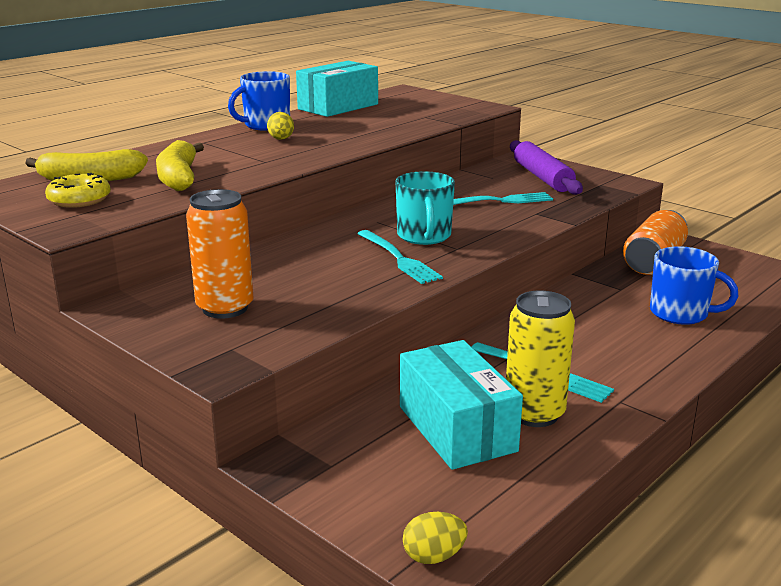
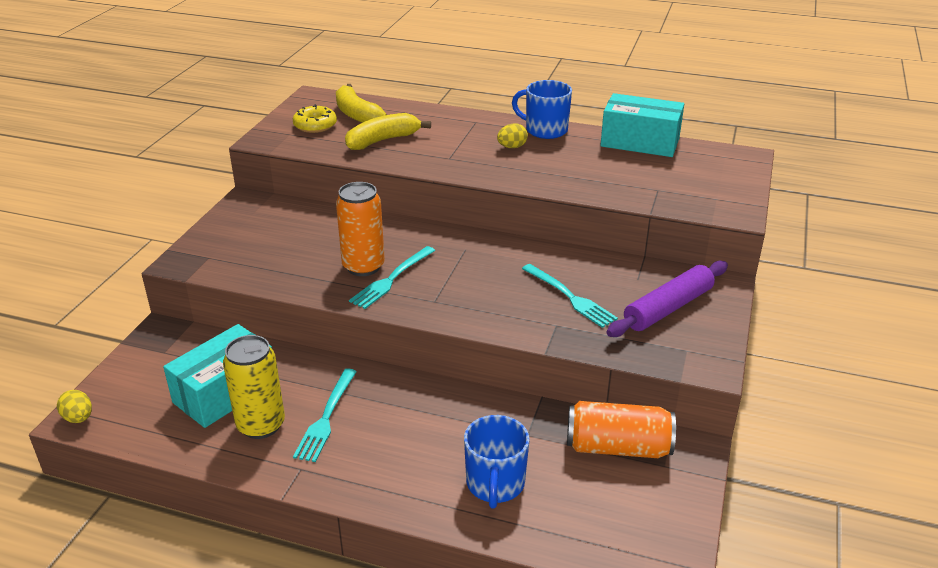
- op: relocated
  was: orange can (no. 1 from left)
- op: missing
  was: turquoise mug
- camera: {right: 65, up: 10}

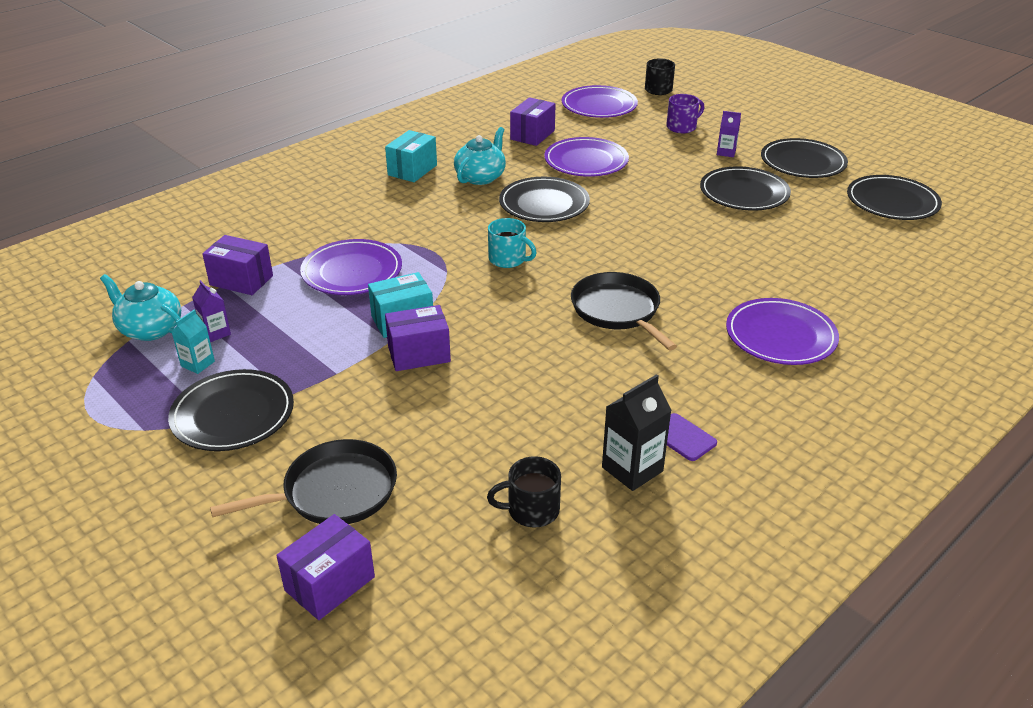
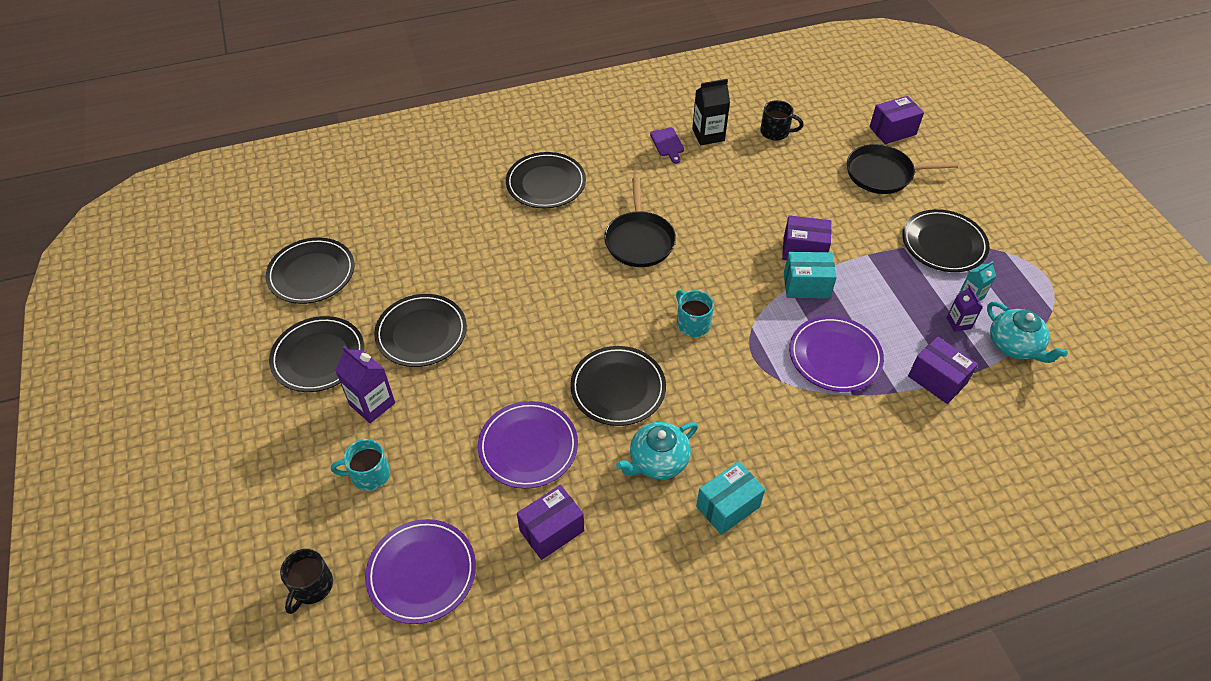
- op: colour
  was: purple mug
  now: turquoise mug (no. 1 from left)
- op: size
  was: purple carton (no. 2 from left in the first image)
  ratio: 1.63
- op: colour
  was: purple plate (no. 4 from left)
  now: black plate (no. 4 from left)
- camera: {right: -155, up: 15}

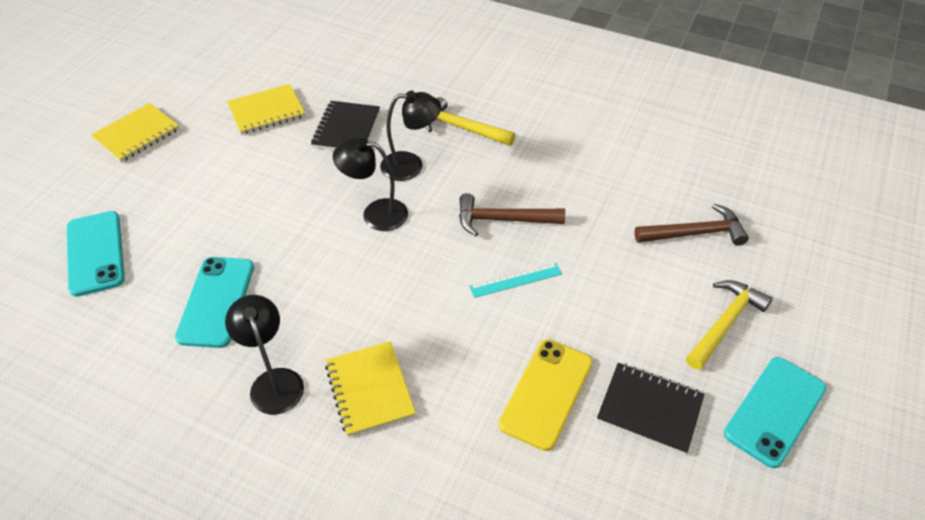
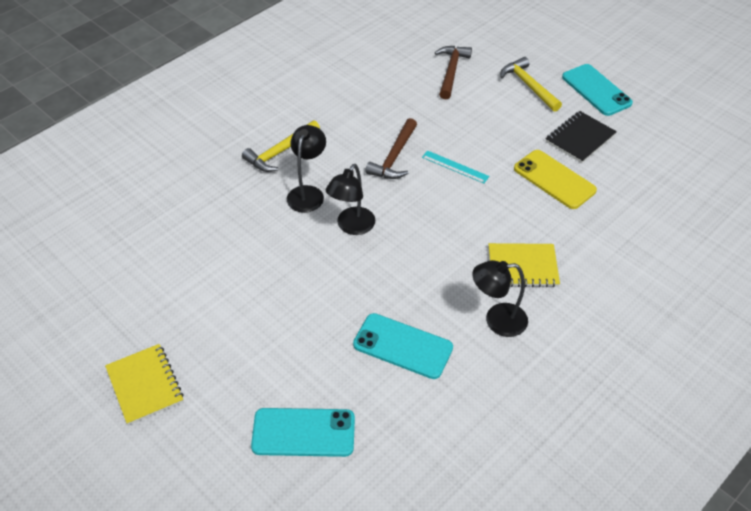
- op: spun
  was: turquoise ruler
  clockwise: -60
- op: missing
  was: yellow notebook (no. 2 from left)
- op: missing
  was: black notebook (no. 1 from left)
- camera: {right: -70, up: 0}

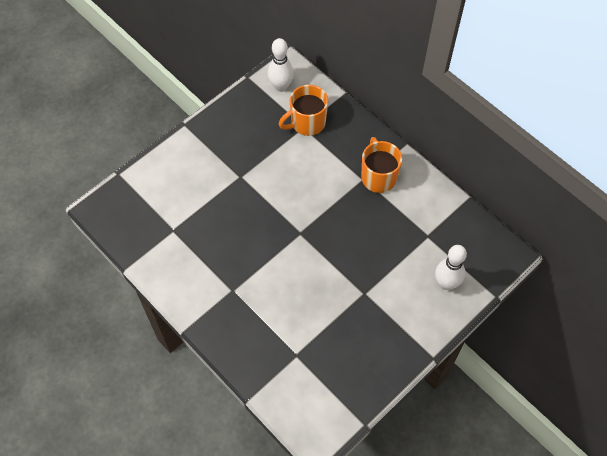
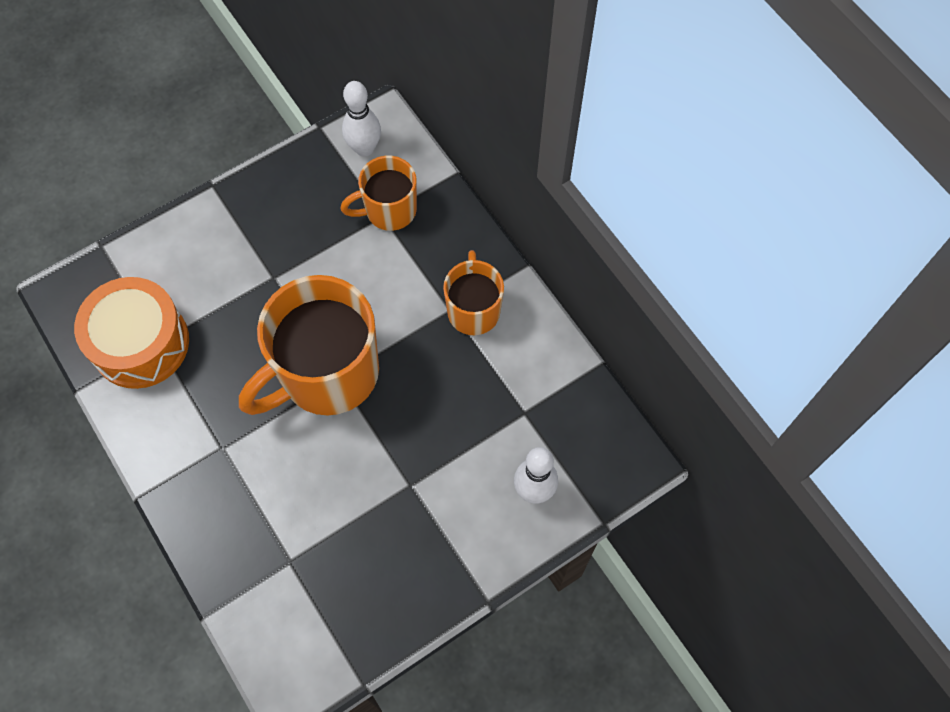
- op: appeared
  now: orange drum
- op: appeared
  now: orange mug (no. 1 from left)
- camera: {right: 10, up: 5}

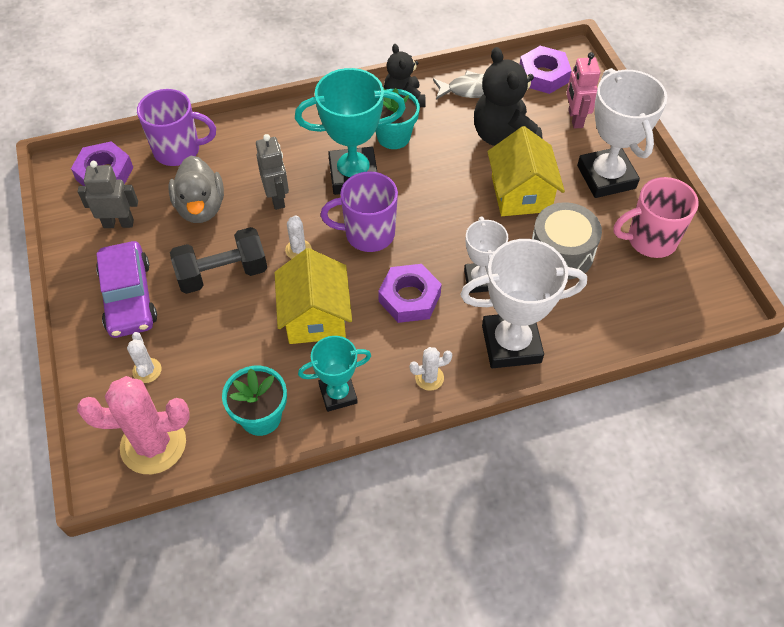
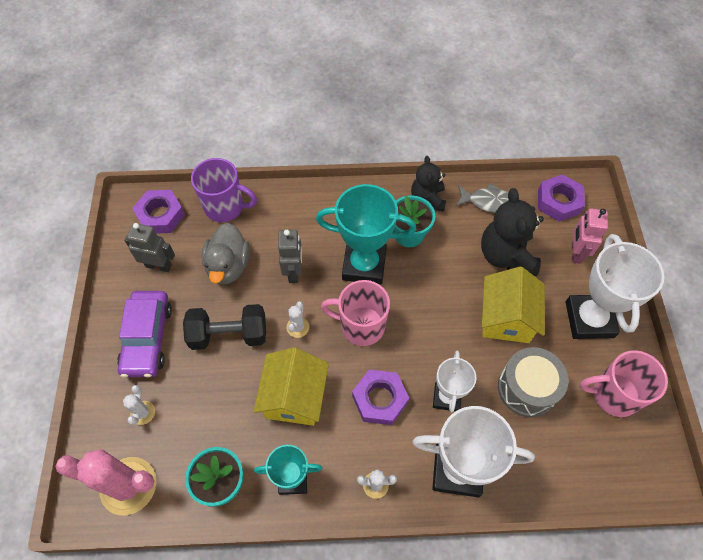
- op: colour
  was: purple mug (no. 2 from left)
  now: pink mug (no. 1 from left)
- camera: {right: 15, up: 5}

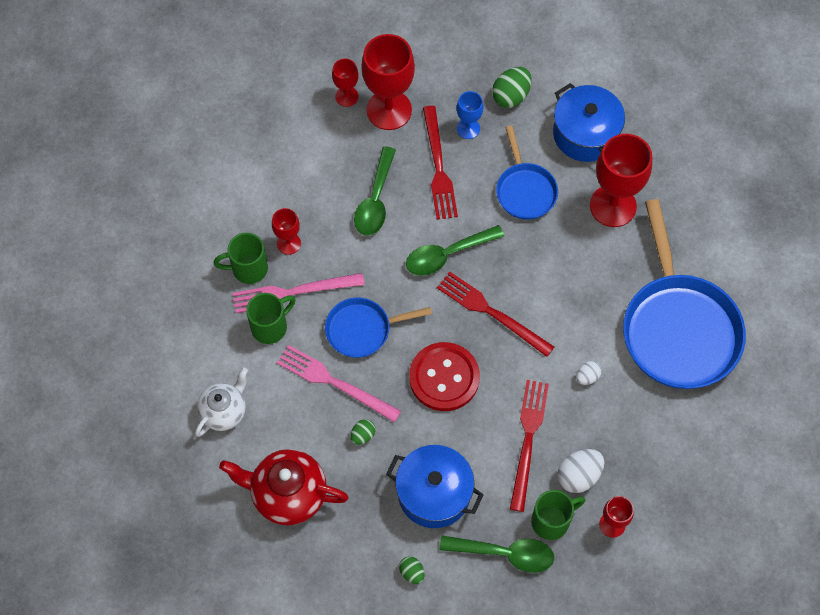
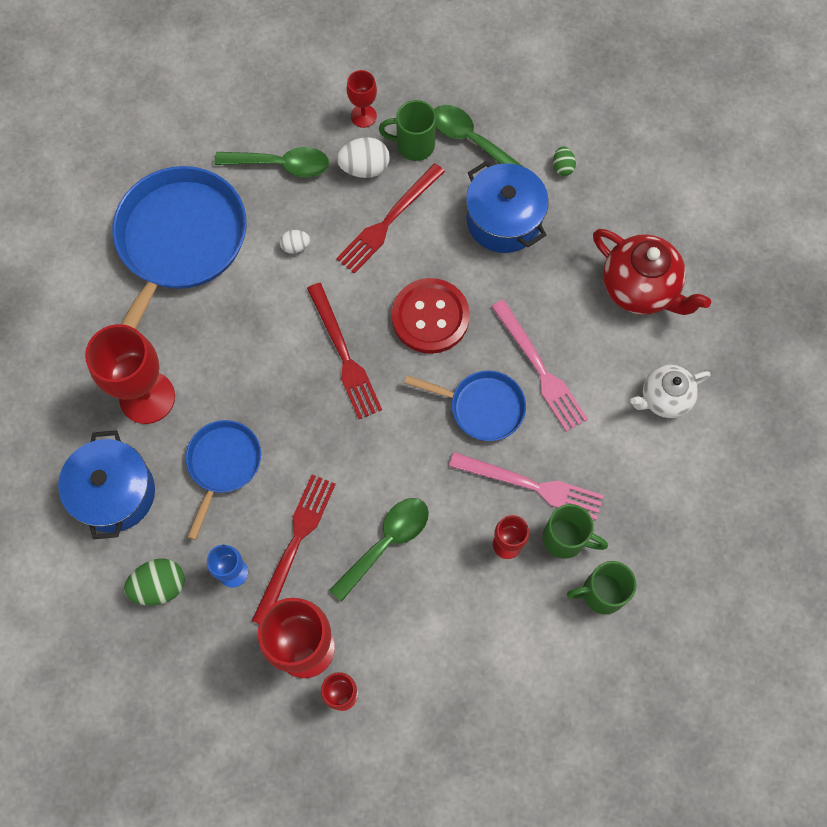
- op: relocated
  was: green spoon (no. 2 from left in the first image)
  now: green spoon (no. 1 from left)
- op: relocated
  was: green mug (no. 2 from left in the first image)
  now: green mug (no. 3 from left)
- op: missing
  was: green egg (no. 1 from left)
- camera: {right: -150, up: 5}

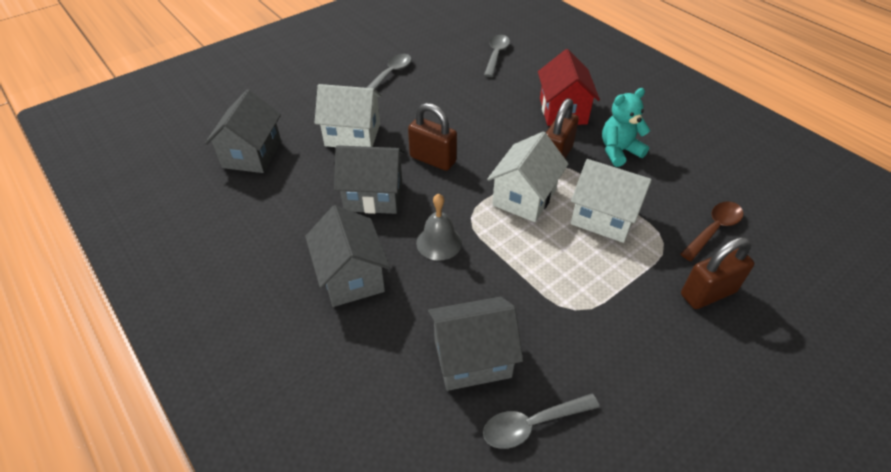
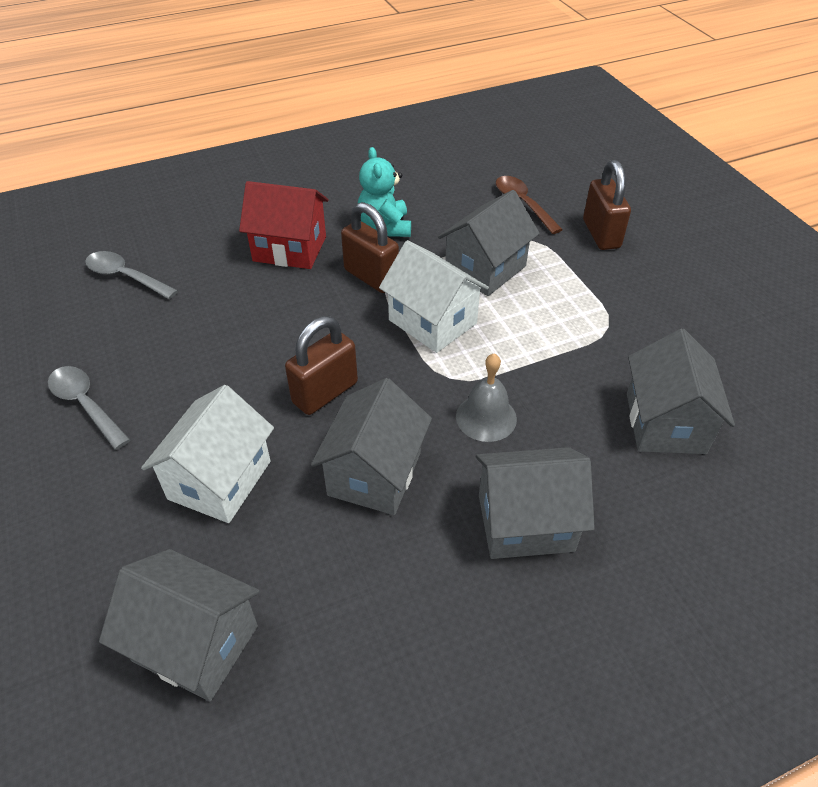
- op: colour
  was: white house (no. 3 from left)
  now: grey house (no. 3 from left)
- op: missing
  was: grey spoon (no. 3 from left)
- camera: {right: -75, up: 0}

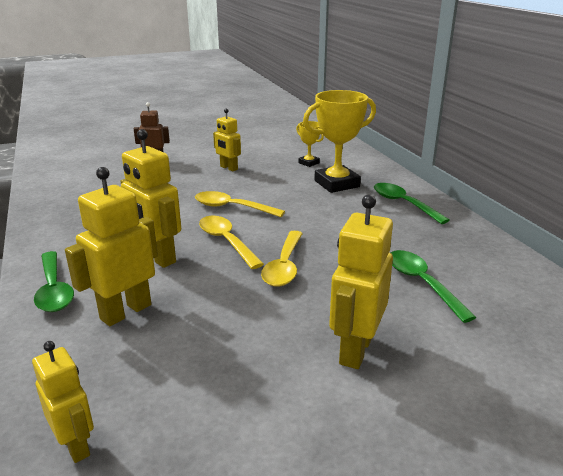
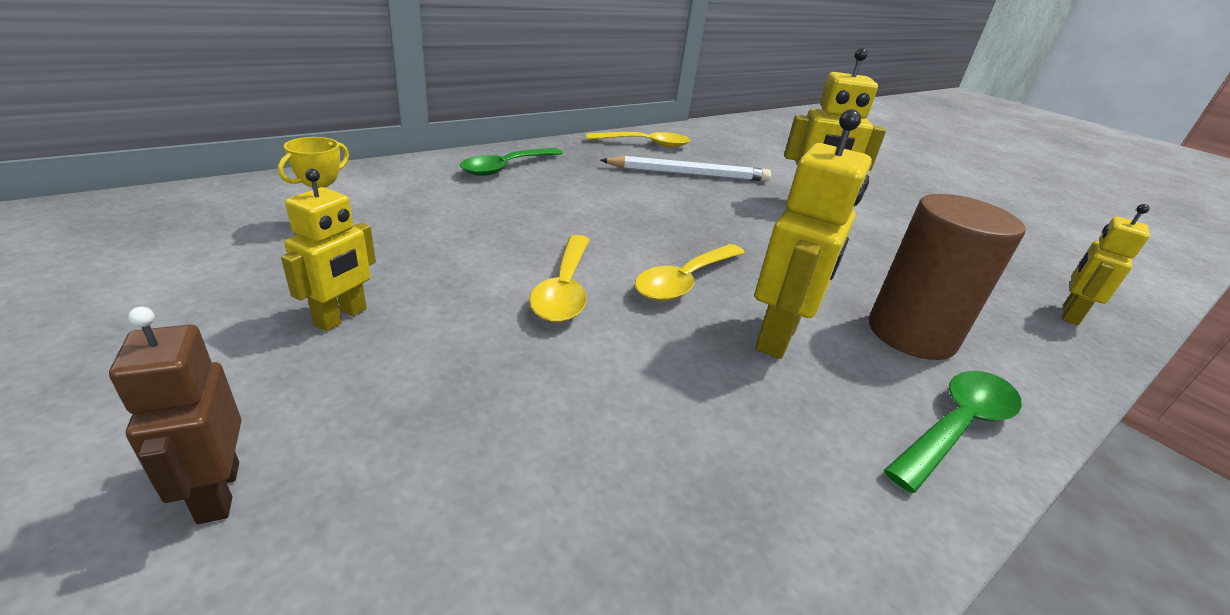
- op: relocated
  was: yellow spoon (no. 3 from left in the first image)
  now: yellow spoon (no. 2 from left)
- op: exchanged
  was: green spoon (no. 3 from left)
  now: white pencil
- op: exchanged
  was: yellow robot (no. 2 from left)
  now: brown cylinder
- op: missing
  was: yellow trophy (no. 2 from left)
- camera: {right: -110, up: 5}

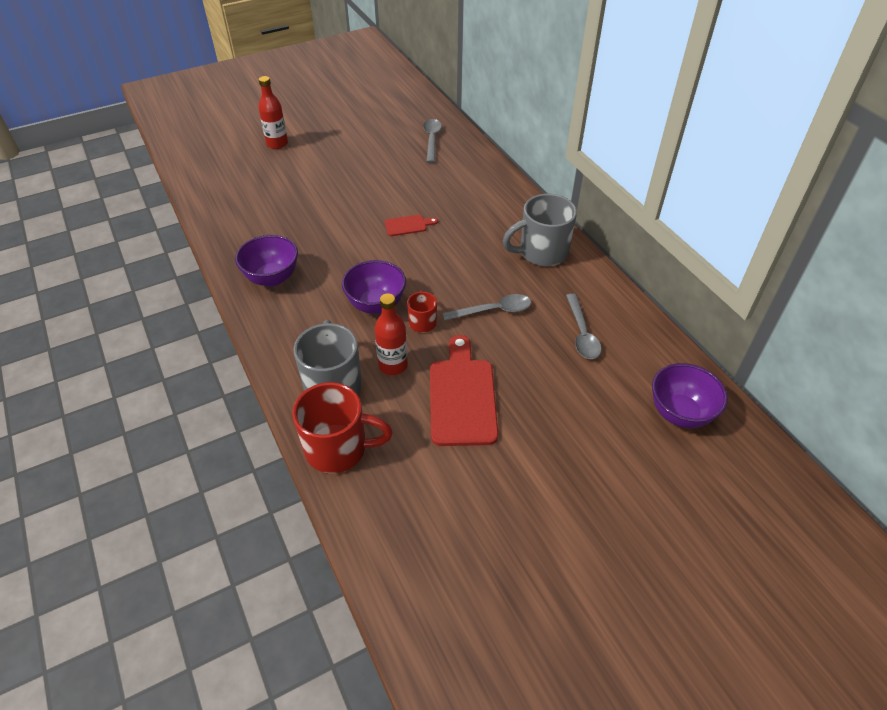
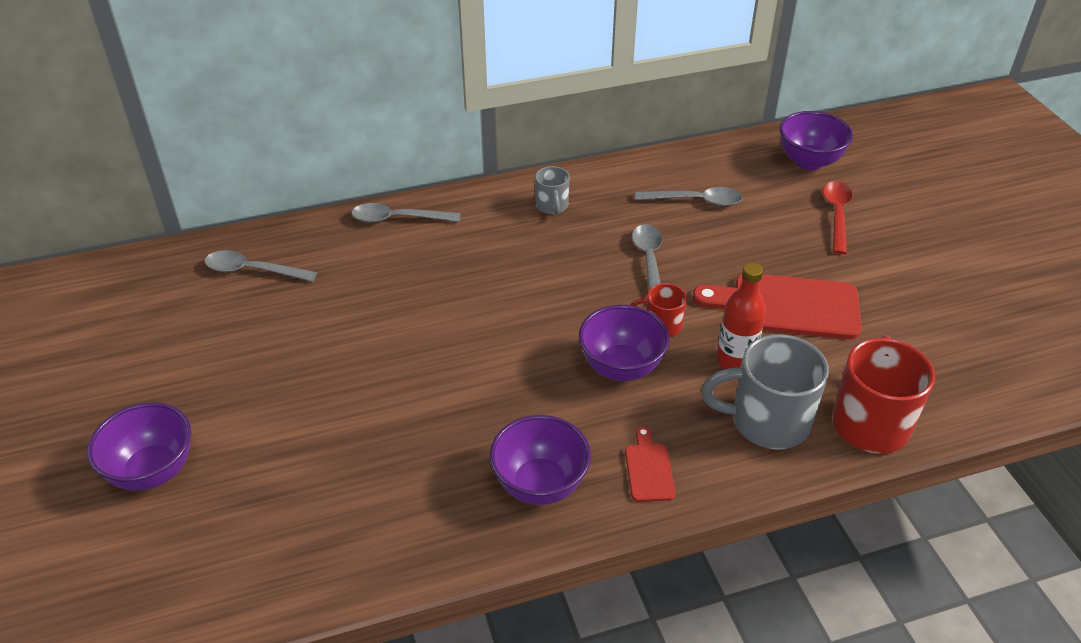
- op: exchanged
  was: red bottle (no. 1 from left)
  now: purple bowl (no. 1 from left)
- op: appeared
  now: grey spoon (no. 2 from left)
- op: size
  was: grey mug (no. 2 from left in the first image)
  ratio: 0.53
- op: relocated
  was: red cutting board (no. 1 from left)
- op: appeared
  now: red spoon
- camera: {right: -80, up: -5}

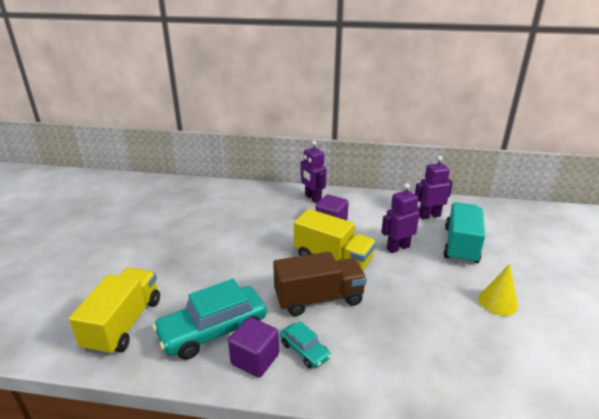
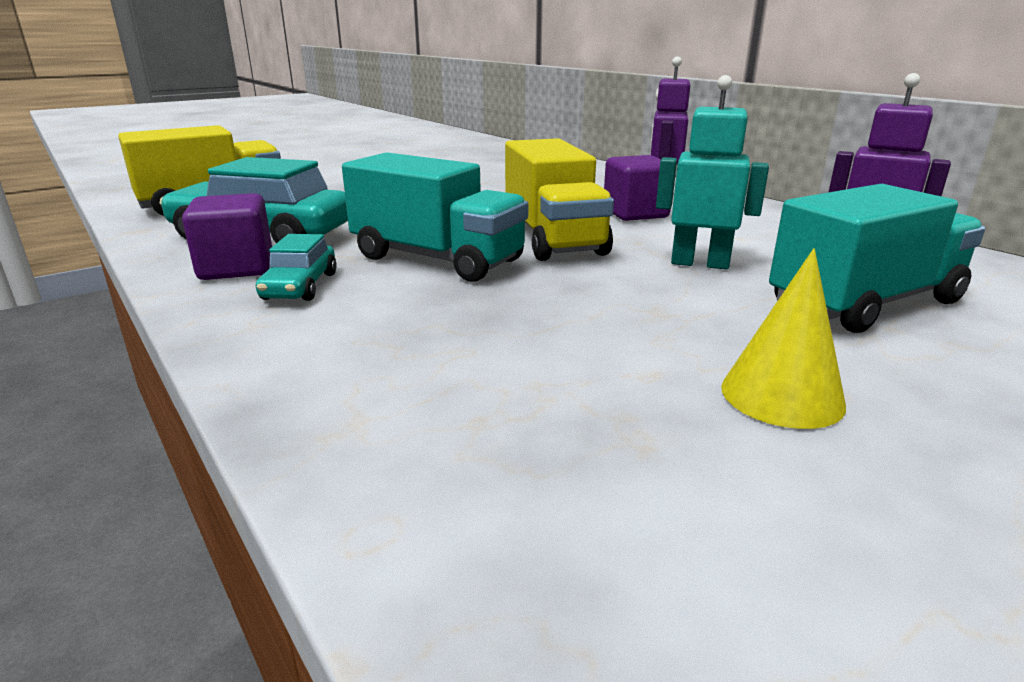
- op: colour
  was: brown truck
  now: turquoise truck (no. 1 from left)
- op: colour
  was: purple robot (no. 2 from left)
  now: turquoise robot
- camera: {right: 45, up: -5}

